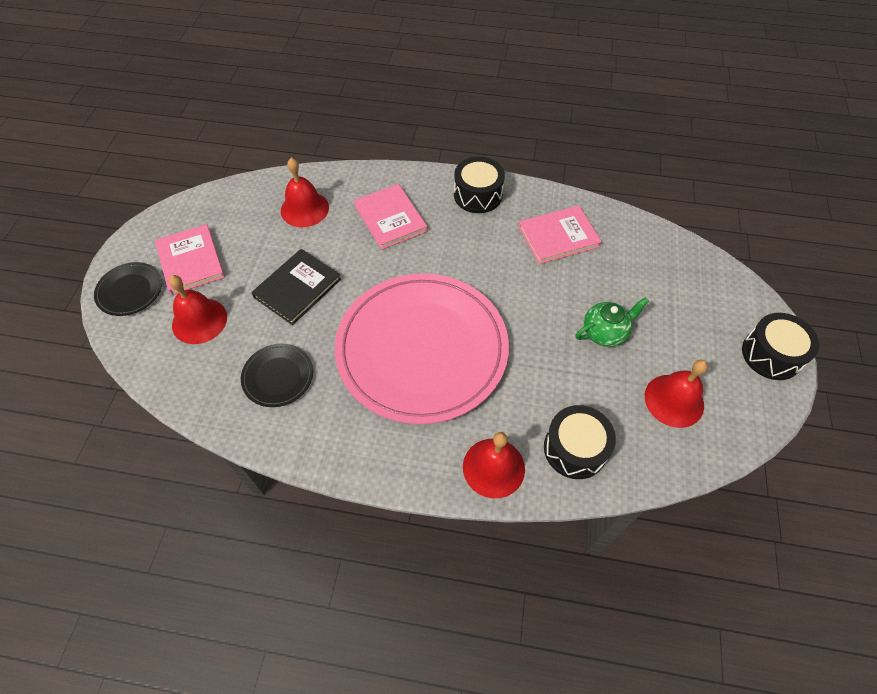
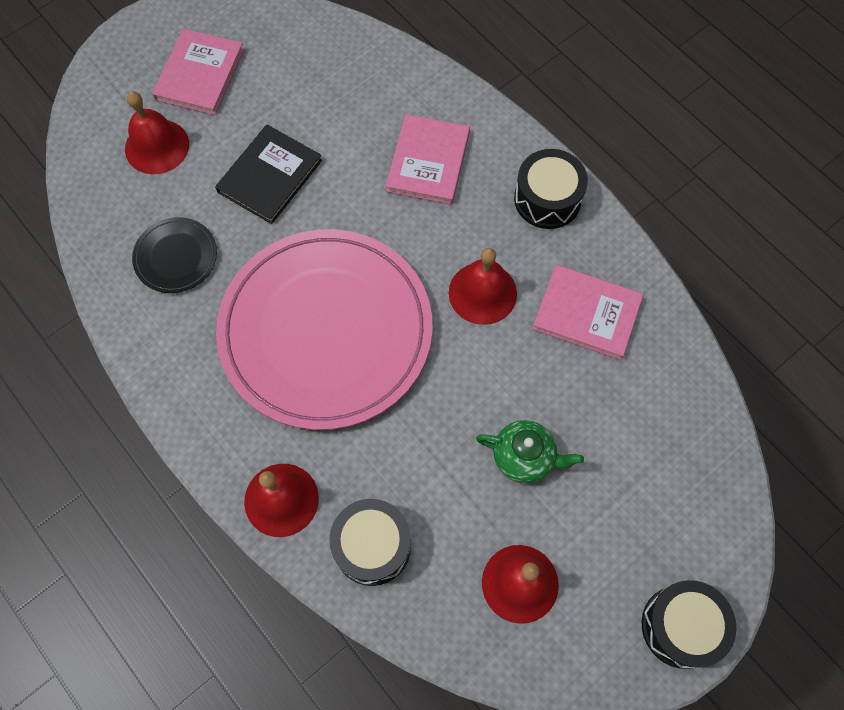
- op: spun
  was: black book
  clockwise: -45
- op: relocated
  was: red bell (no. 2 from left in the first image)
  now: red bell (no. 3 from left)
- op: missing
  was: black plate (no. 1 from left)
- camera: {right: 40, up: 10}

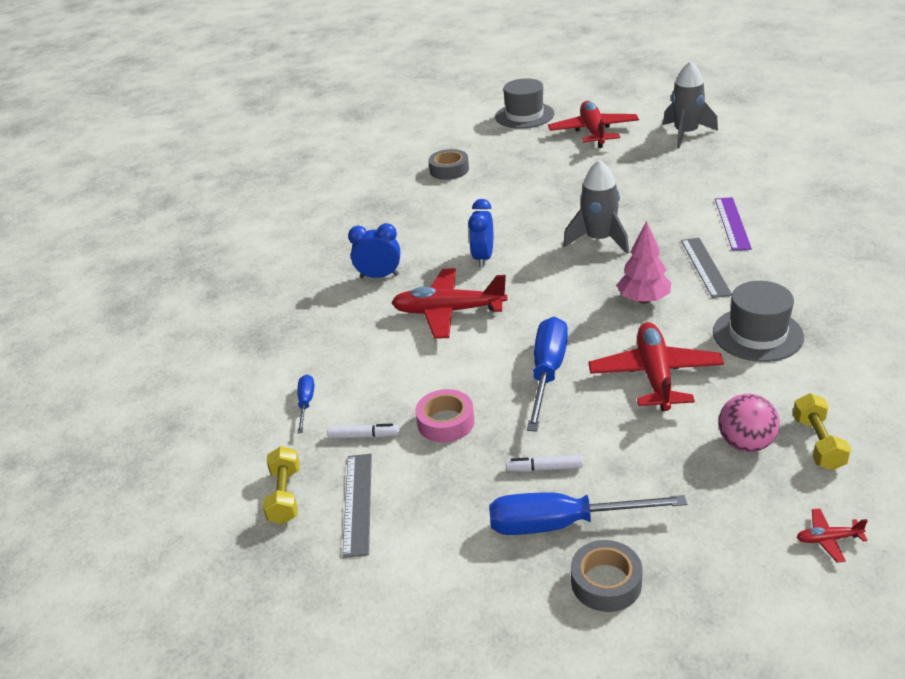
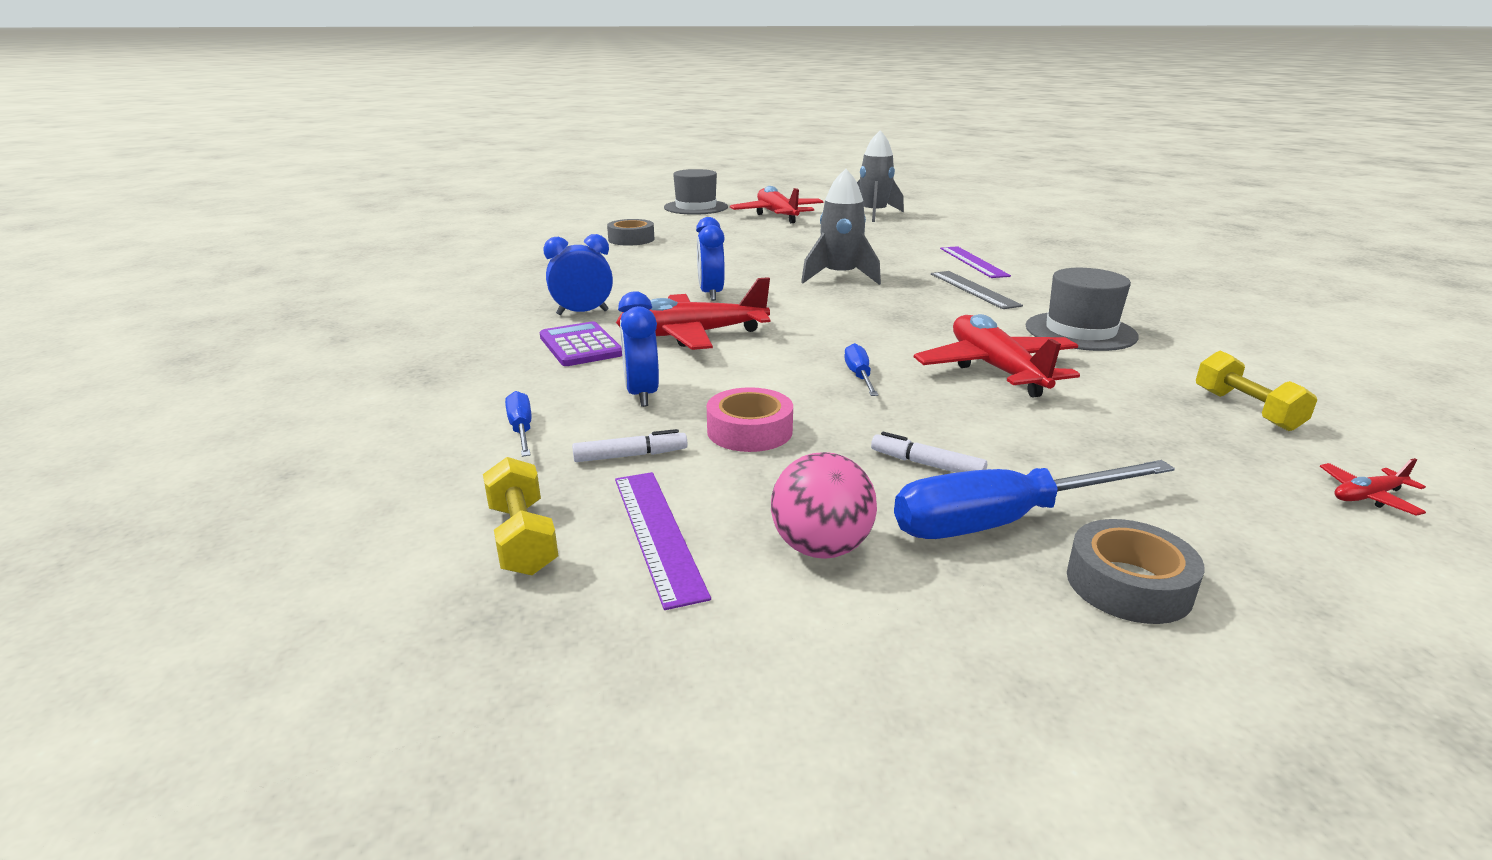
- op: appeared
  now: purple calculator
- op: colour
  was: grey ruler (no. 1 from left)
  now: purple ruler (no. 1 from left)
- op: appeared
  now: blue clock (no. 2 from left)
- op: relocated
  was: pink ball
- op: size
  was: blue screwdriver (no. 2 from left)
  ratio: 0.51
- op: spun
  was: white marker (no. 2 from left)
  clockwise: 45
- op: missing
  was: pink tree
- camera: {right: -20, up: -10}

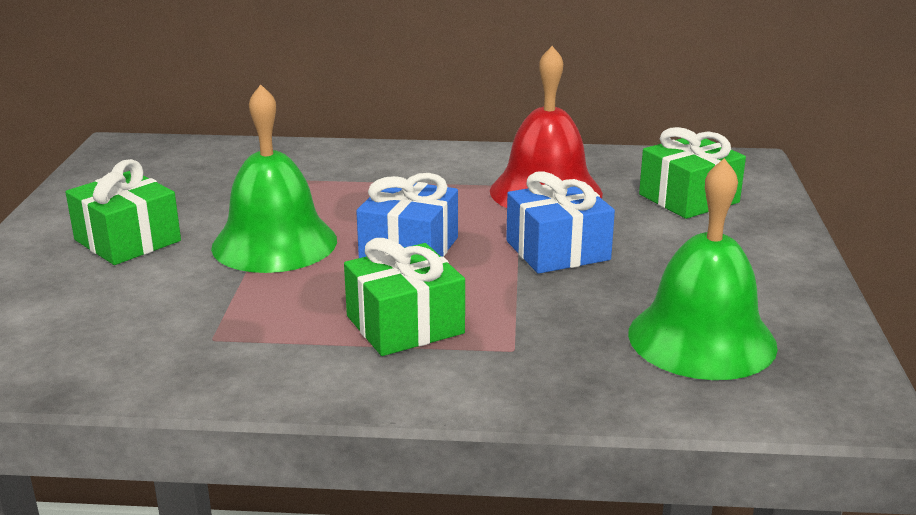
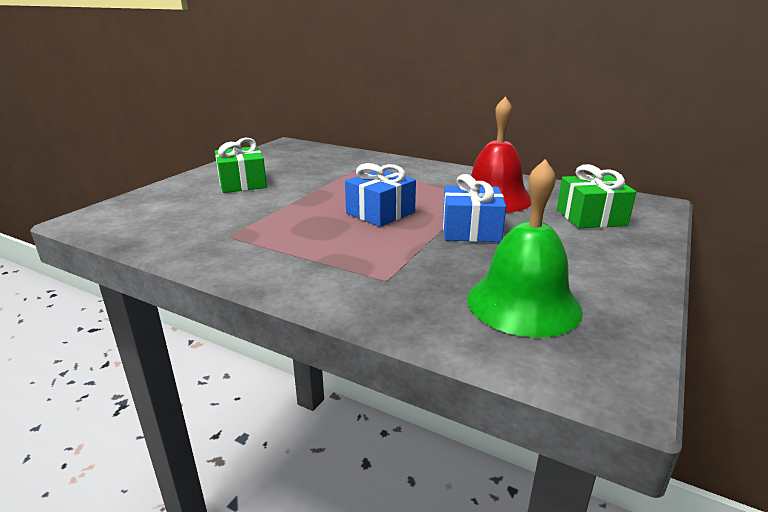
- op: missing
  was: green bell (no. 1 from left)
- op: missing
  was: green gift (no. 2 from left)
- camera: {right: 25, up: 0}

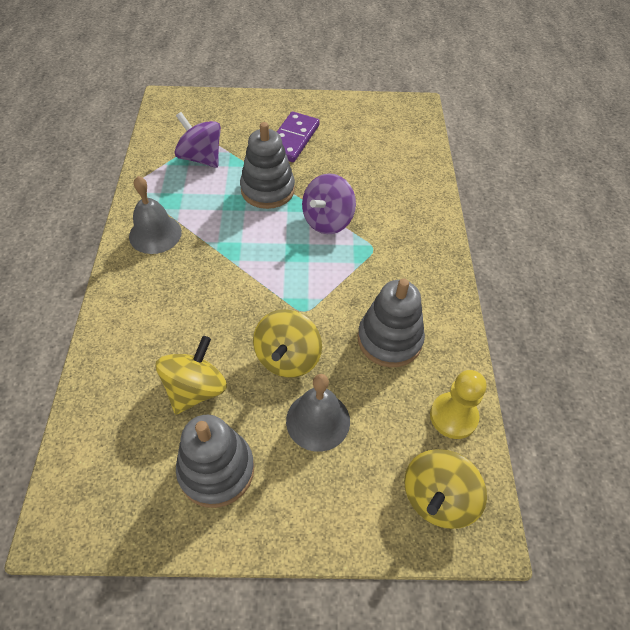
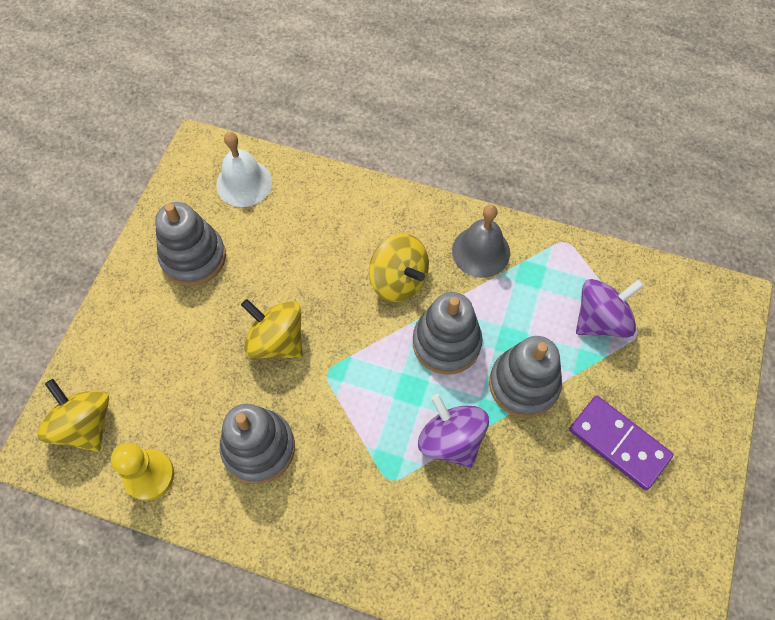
- op: appeared
  now: white bell
- op: relocated
  was: yellow spinning top (no. 1 from left in the first image)
  now: yellow spinning top (no. 3 from left)
- op: appeared
  now: grey stacking toy (no. 3 from left)
- op: missing
  was: grey bell (no. 2 from left)
- camera: {right: 110, up: 10}

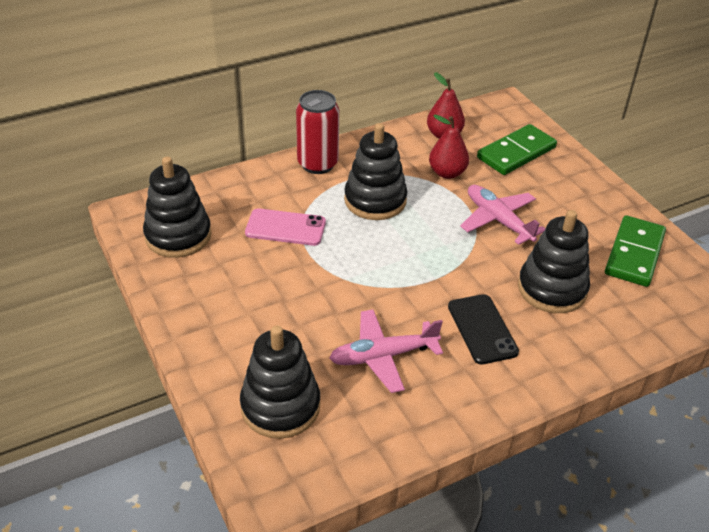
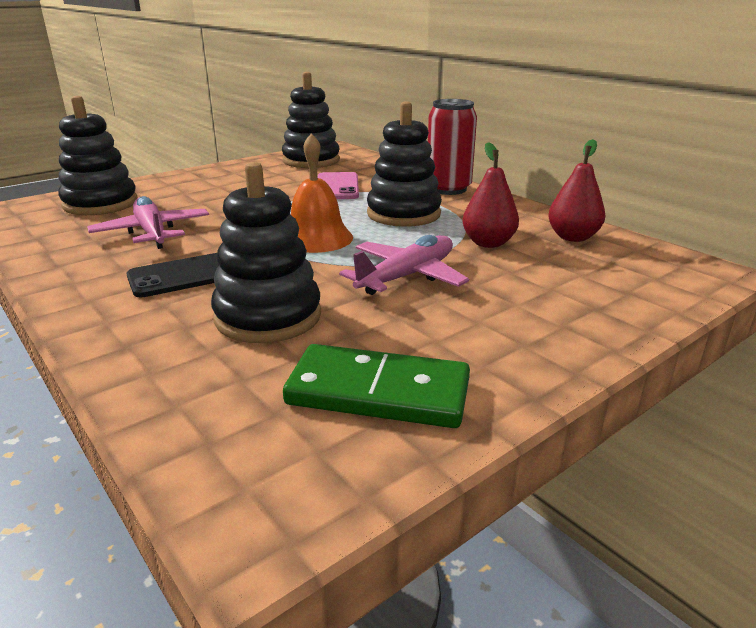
- op: appeared
  now: orange bell
- op: missing
  was: green domino (no. 1 from left)
- camera: {right: 80, up: -15}

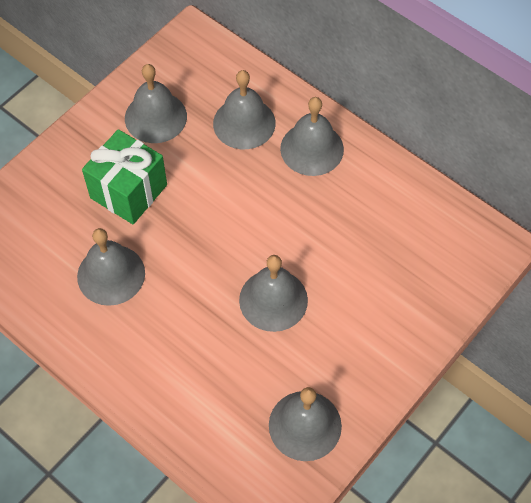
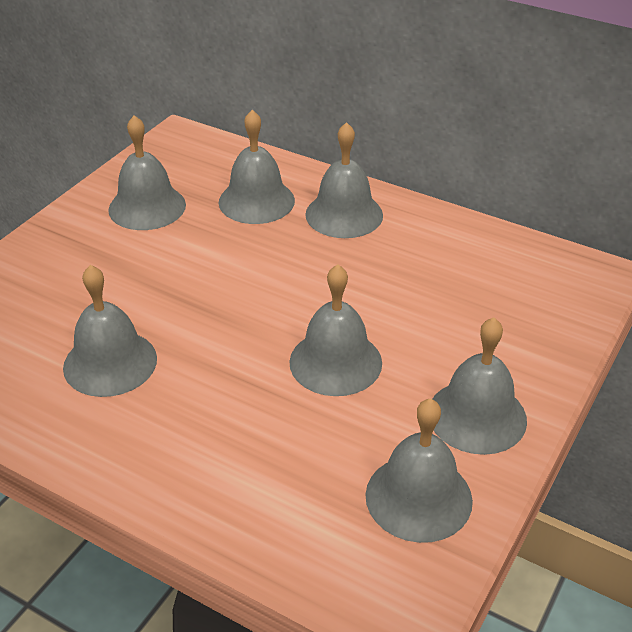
- op: appeared
  now: grey bell (no. 7 from left)
- op: missing
  was: green gift
- camera: {right: -10, up: -20}

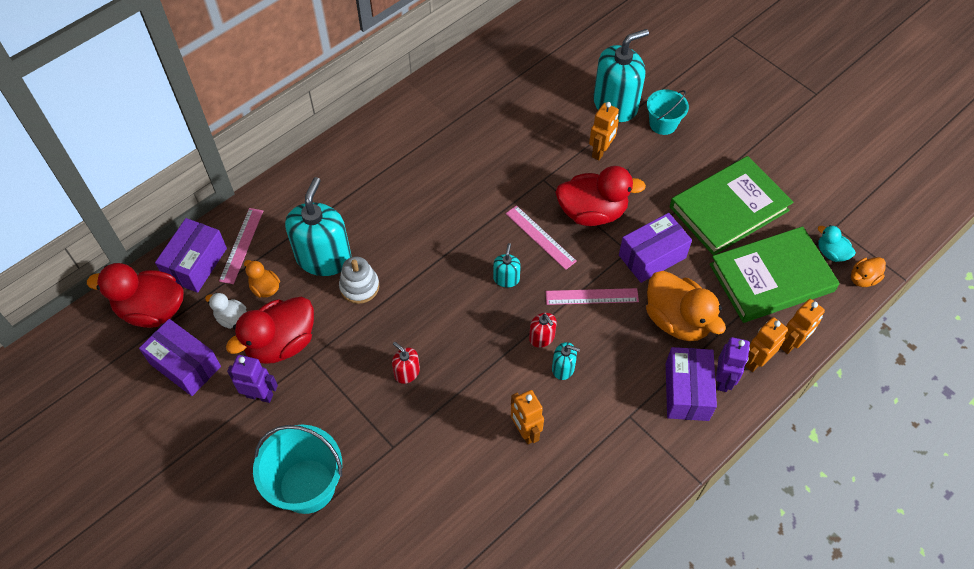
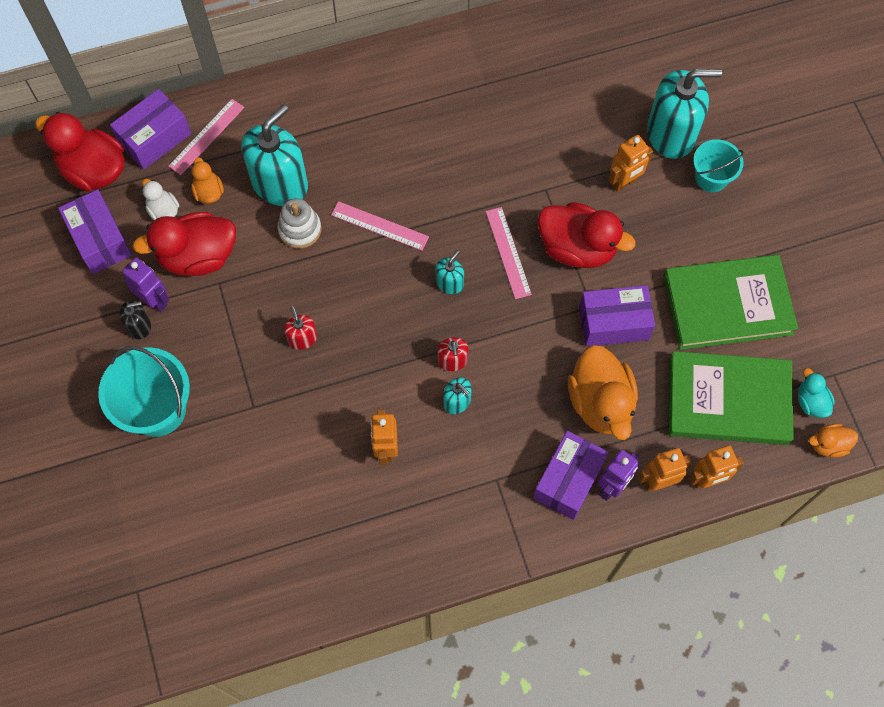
- op: appeared
  now: black soap dispenser
- op: relocated
  was: pink ruler (no. 3 from left in the first image)
  now: pink ruler (no. 2 from left)
- camera: {right: 25, up: 10}

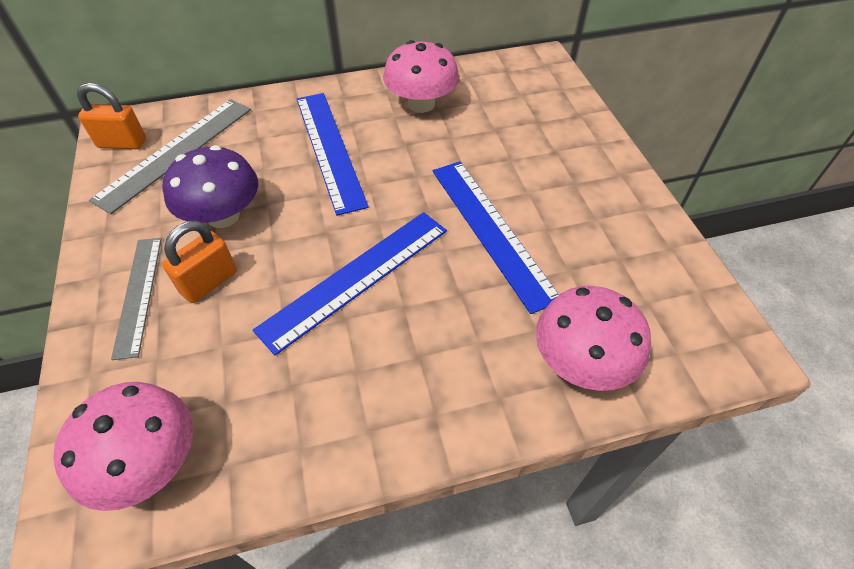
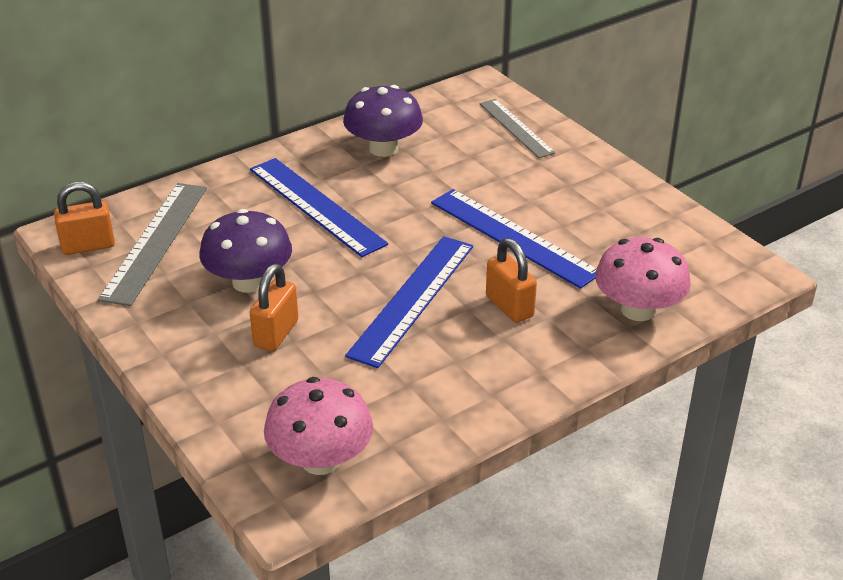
- op: colour
  was: pink mushroom (no. 2 from left)
  now: purple mushroom (no. 2 from left)
- op: relocated
  was: grey ruler (no. 1 from left in the first image)
  now: grey ruler (no. 2 from left)
- op: appeared
  now: orange padlock (no. 3 from left)
- camera: {right: -20, up: -15}

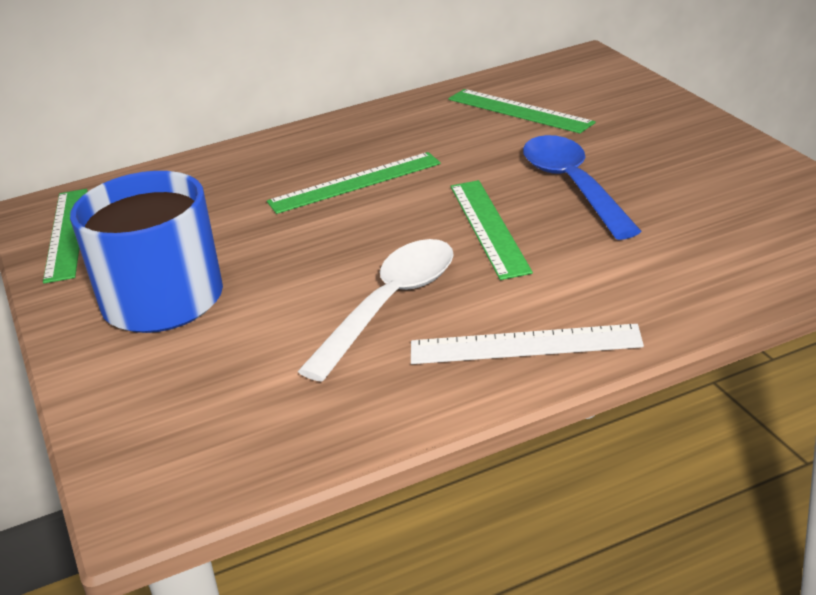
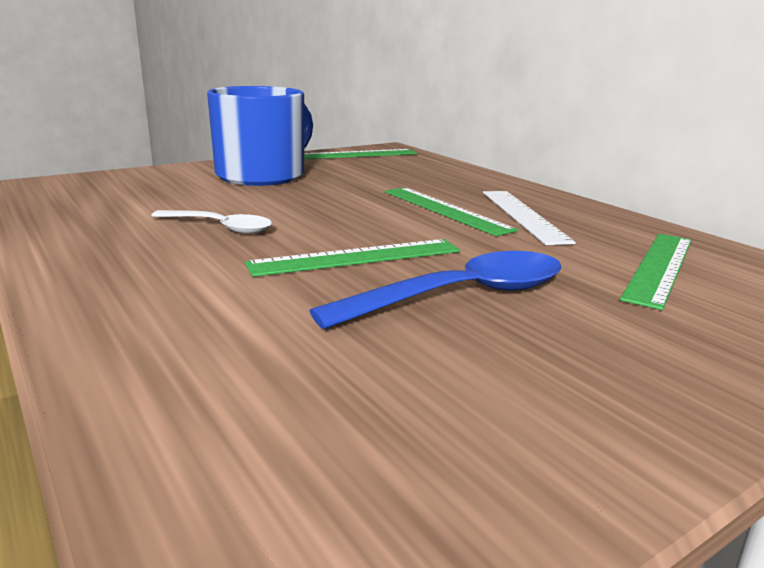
- op: size
  was: white spoon
  ratio: 0.63
- op: relocated
  was: white ruler
- camera: {right: 75, up: -10}

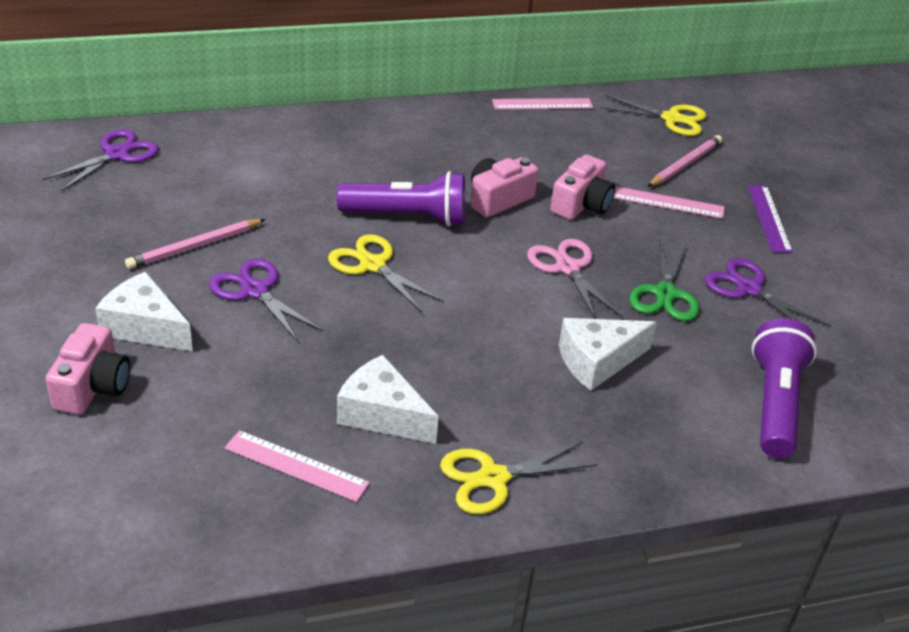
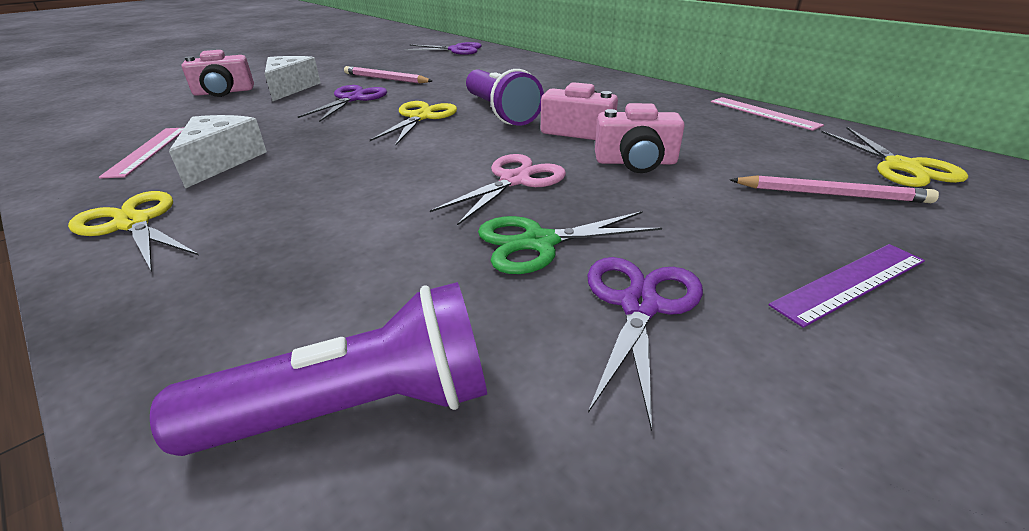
- op: missing
  was: white cheese (no. 3 from left)
- op: missing
  was: pink ruler (no. 3 from left)
- camera: {right: 65, up: -5}

